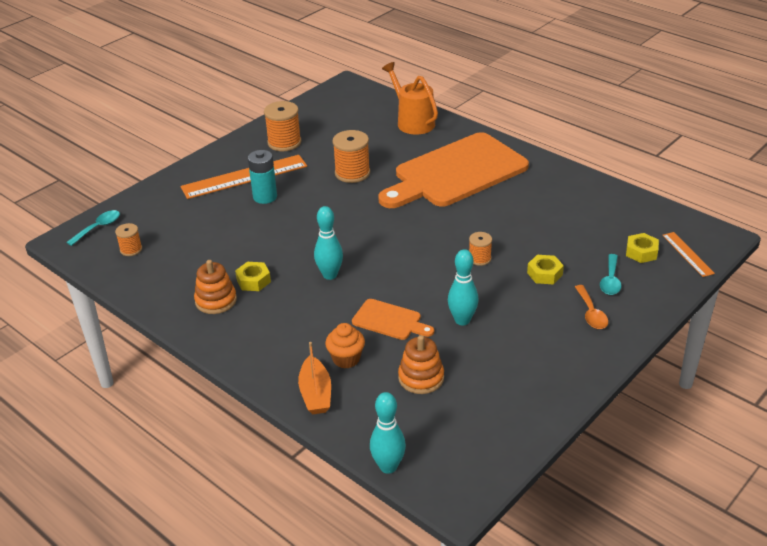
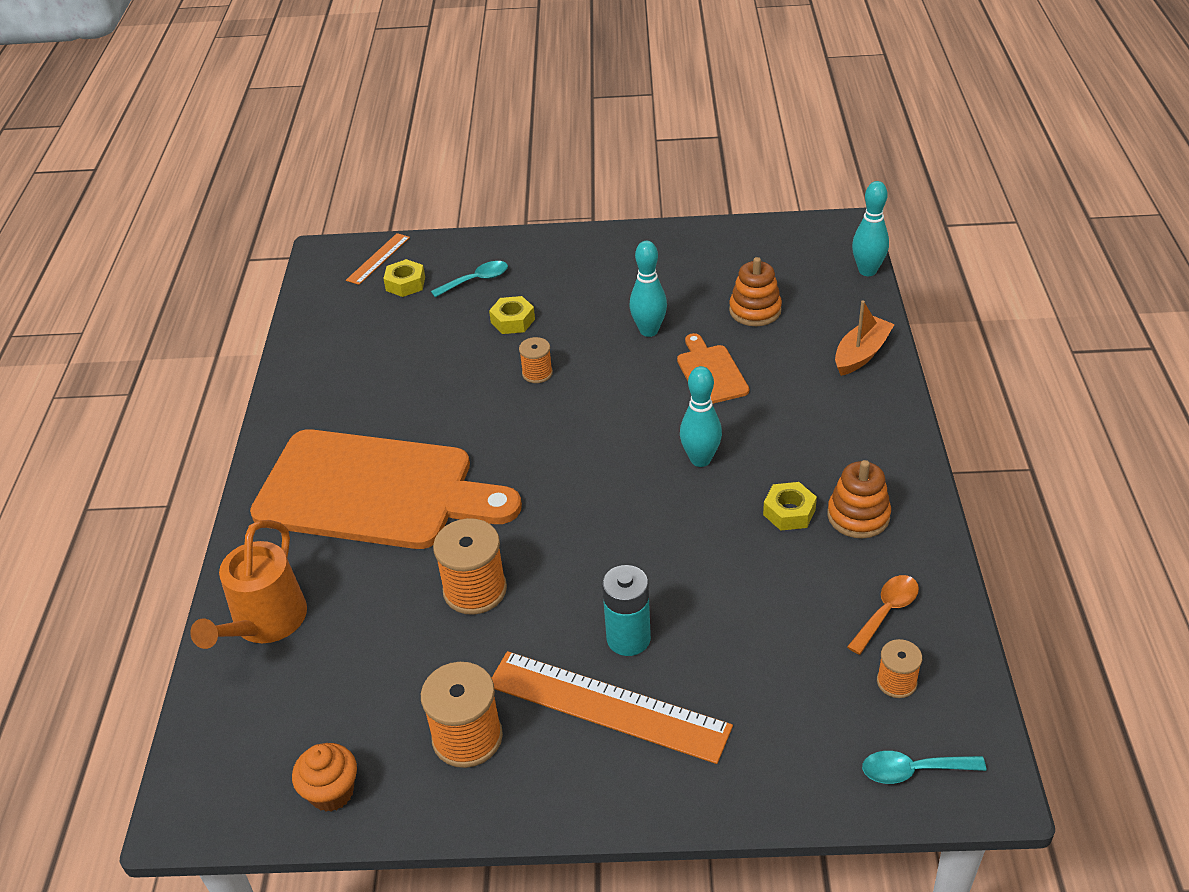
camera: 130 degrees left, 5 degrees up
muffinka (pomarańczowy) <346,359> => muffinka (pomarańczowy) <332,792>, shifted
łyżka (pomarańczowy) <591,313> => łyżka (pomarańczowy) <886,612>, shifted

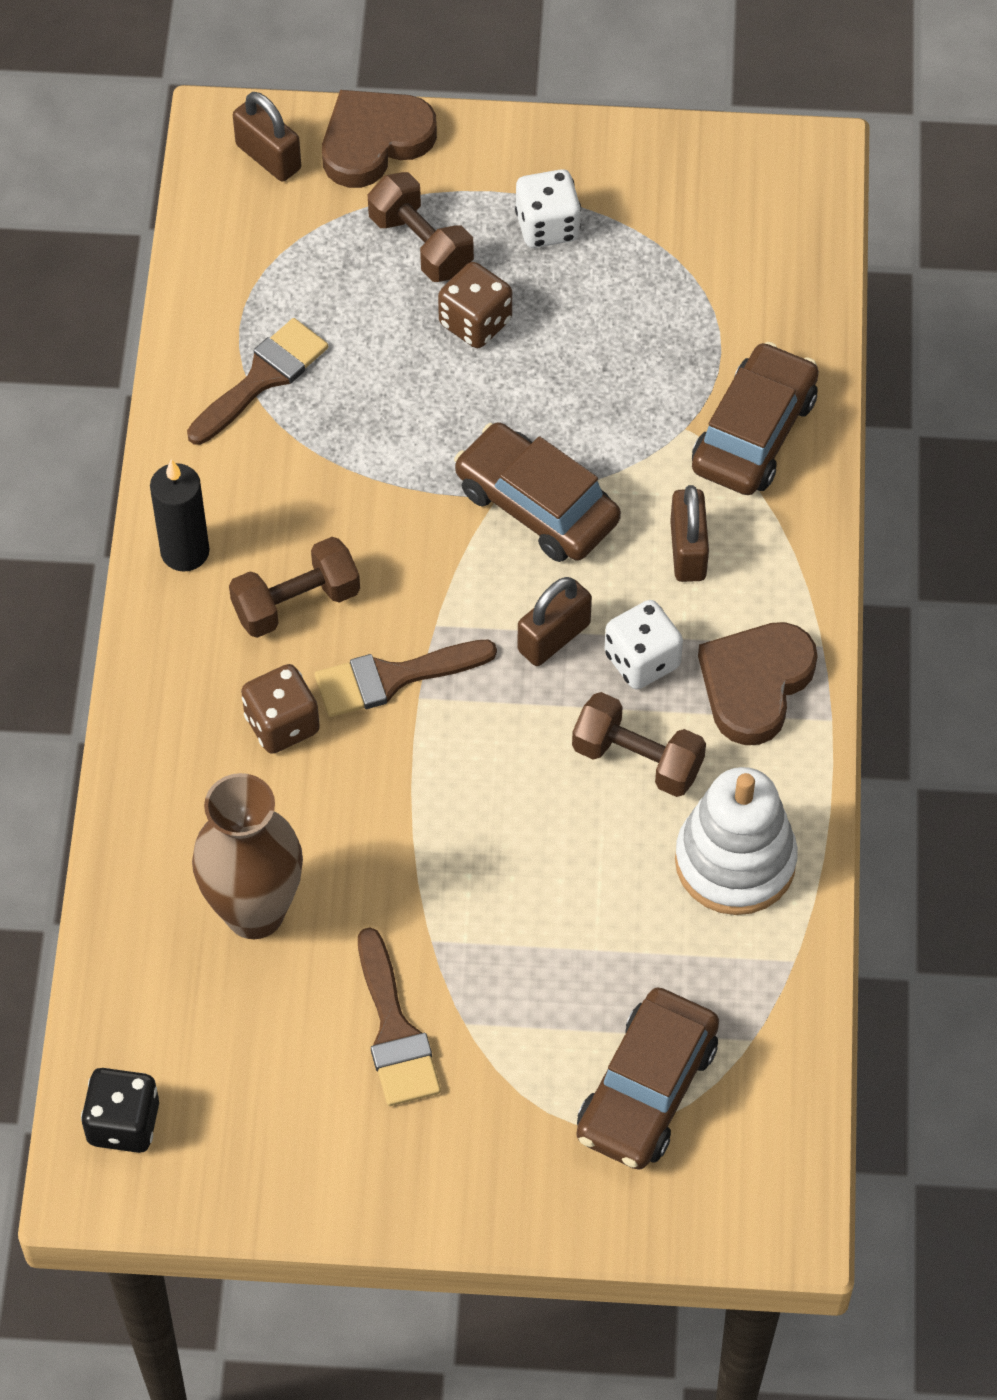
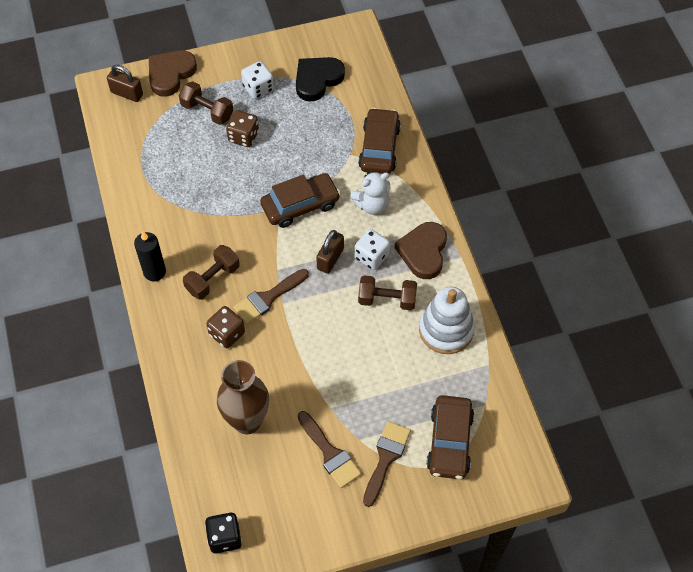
camera: 20 degrees left, 0 degrees up
samochód (brązowy) <536,505> => samochód (brązowy) <300,205>, 135 degrees clockwise
nothing => serce (czarny) <317,80>
kłódka (brązowy) <688,550> => miś (biały) <372,205>
pędzel (brązowy) <262,378> => pędzel (brązowy) <386,458>, shifted

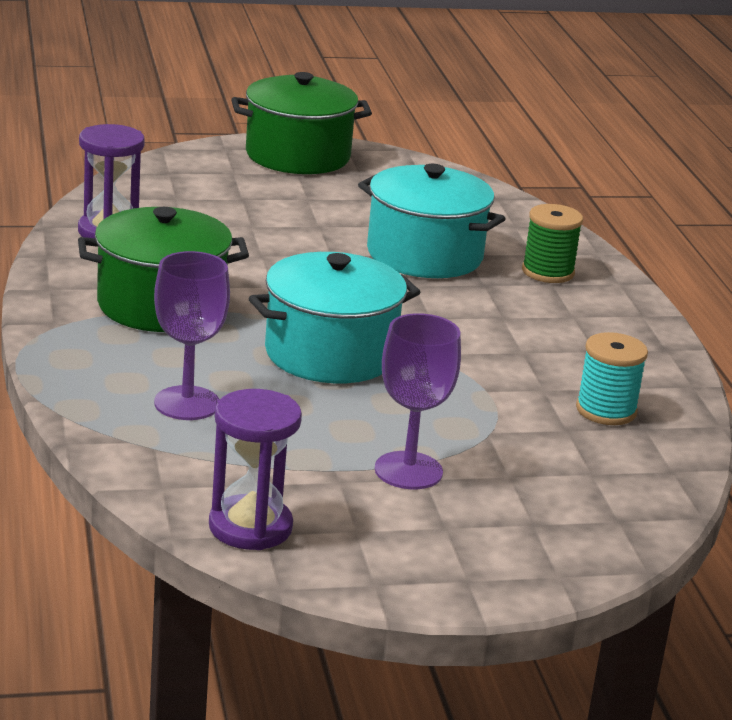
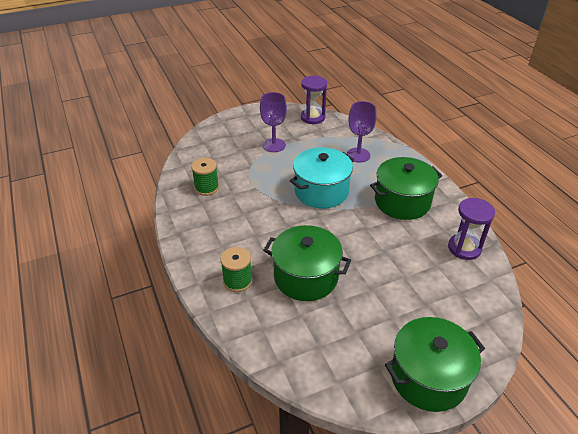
camera: 170 degrees right, 15 degrees up
szpulka (turkusowy) <606,410> => szpulka (zielony) <206,188>
garnek (turkusowy) <424,255> => garnek (zielony) <306,277>

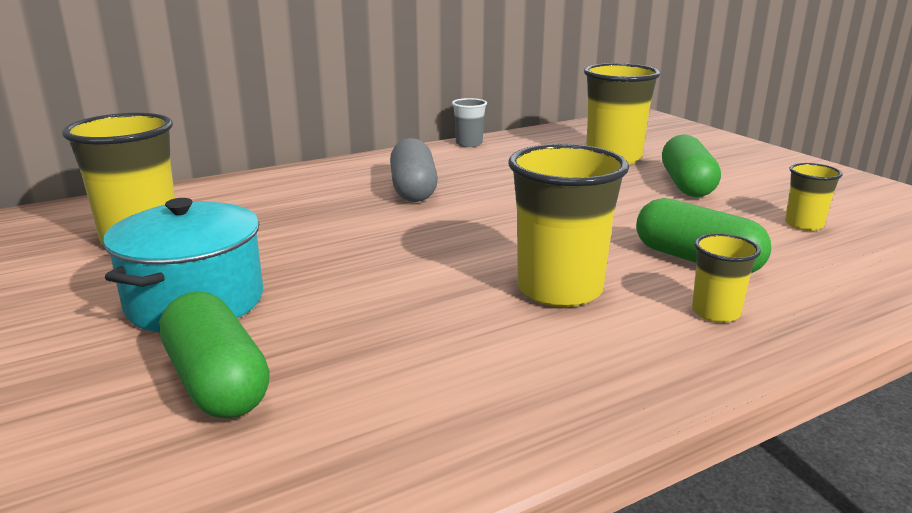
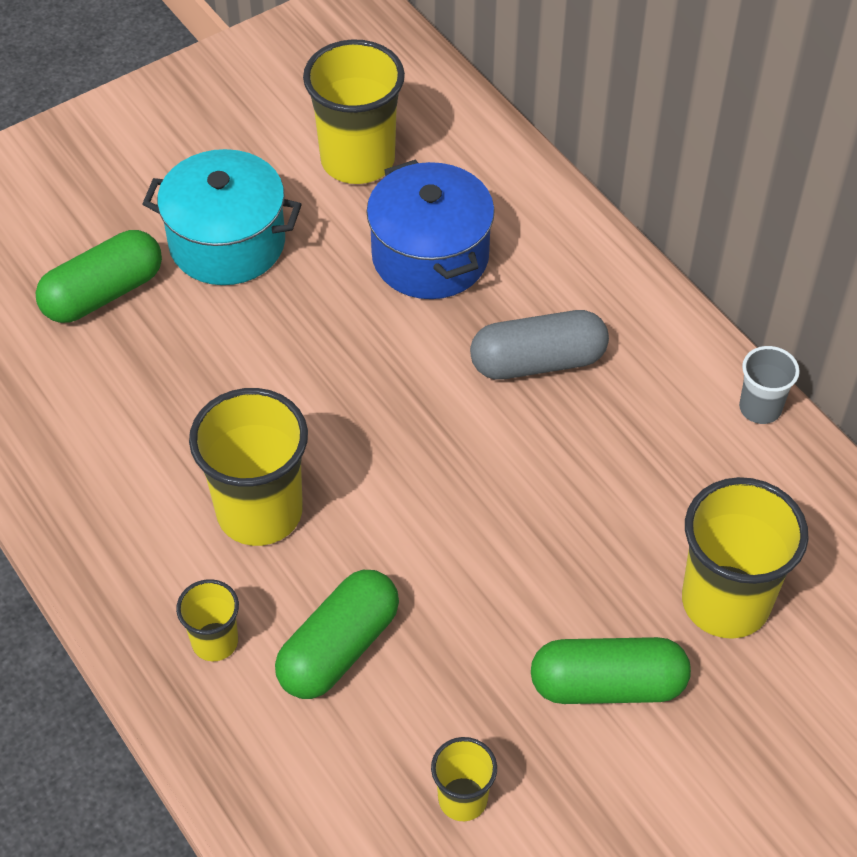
camera: 85 degrees right, 30 degrees up
nothing => garnek (niebieski) <430,256>

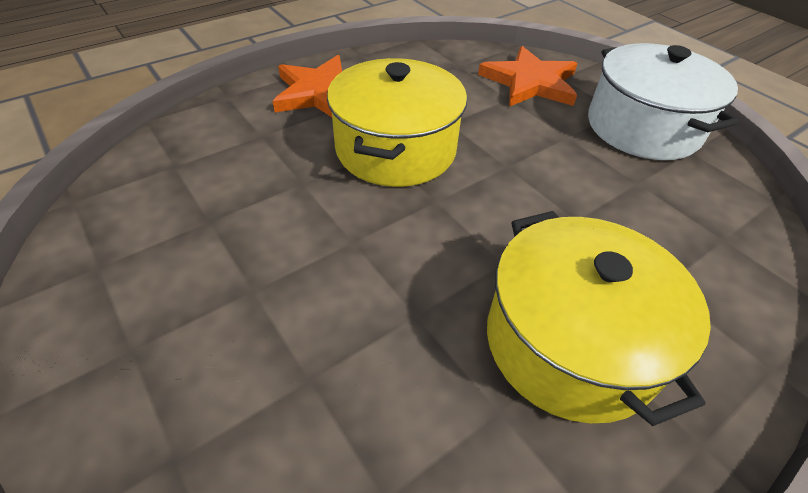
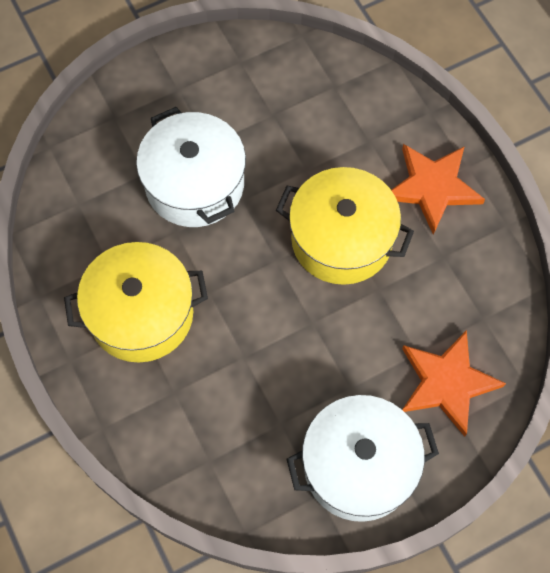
camera: 100 degrees right, 20 degrees up
nothing => garnek (biały) <195,184>

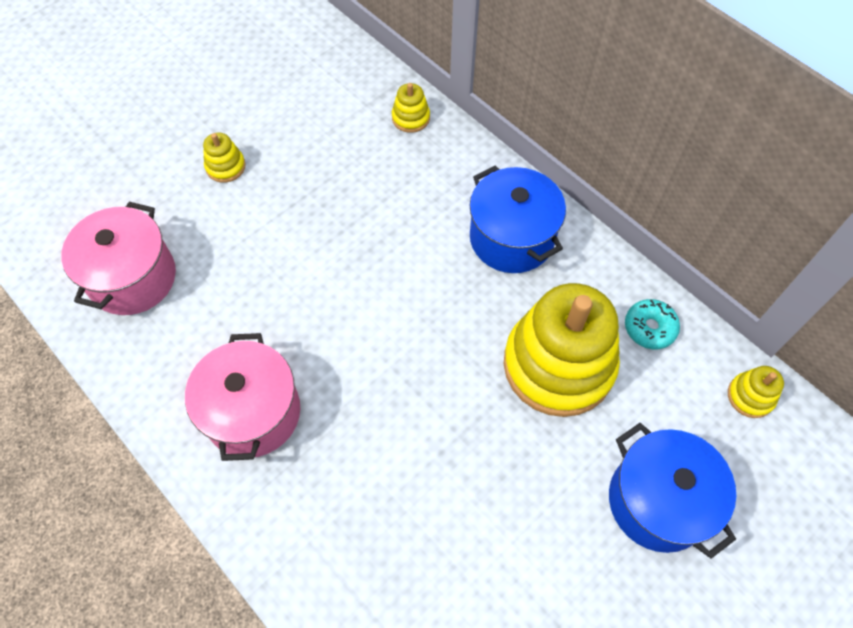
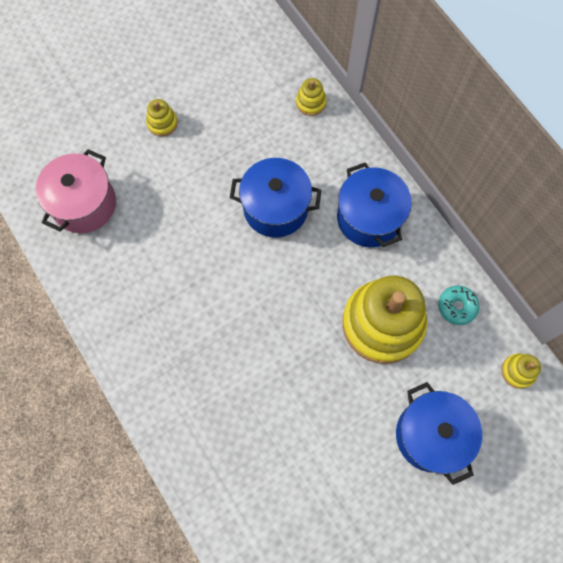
camera: 10 degrees right, 10 degrees up
nothing => garnek (niebieski) <275,208>
garnek (różowy) <253,412> => nothing

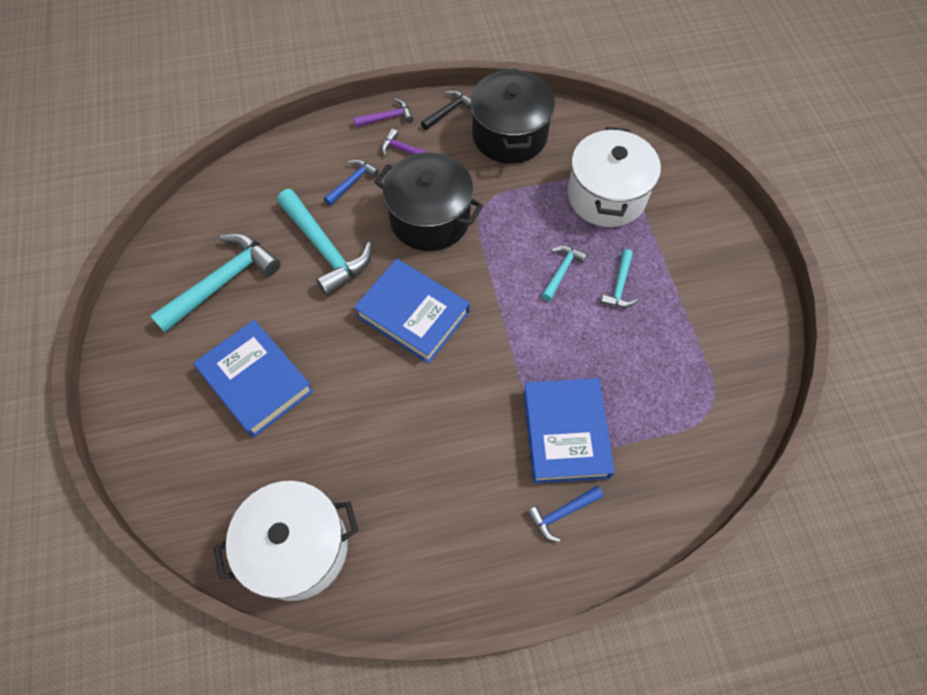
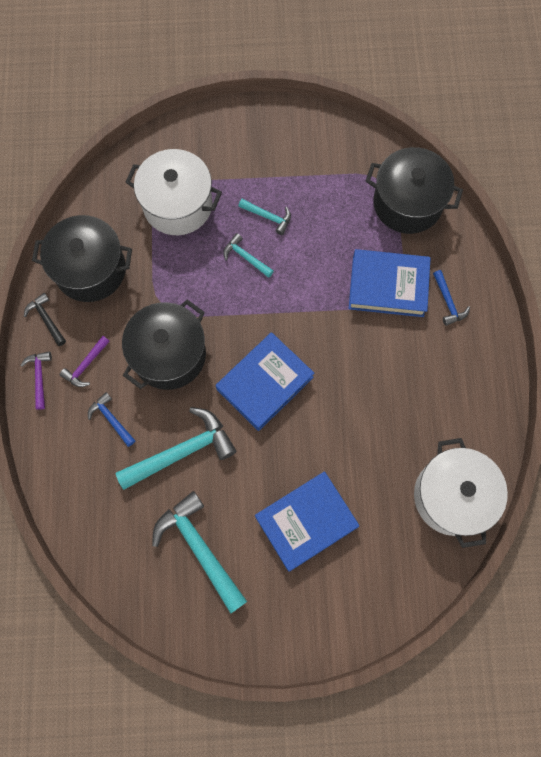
camera: 80 degrees left, 10 degrees up
nothing => garnek (czarny) <407,203>

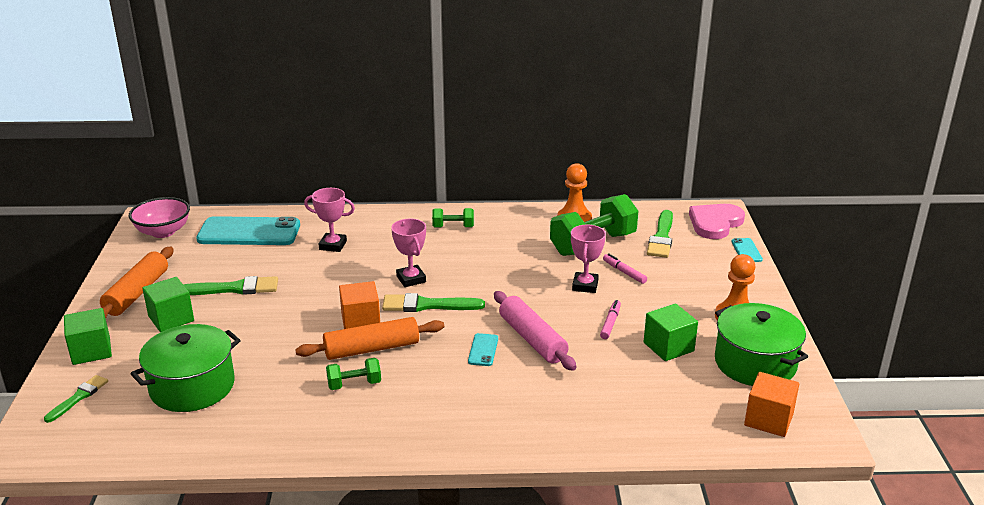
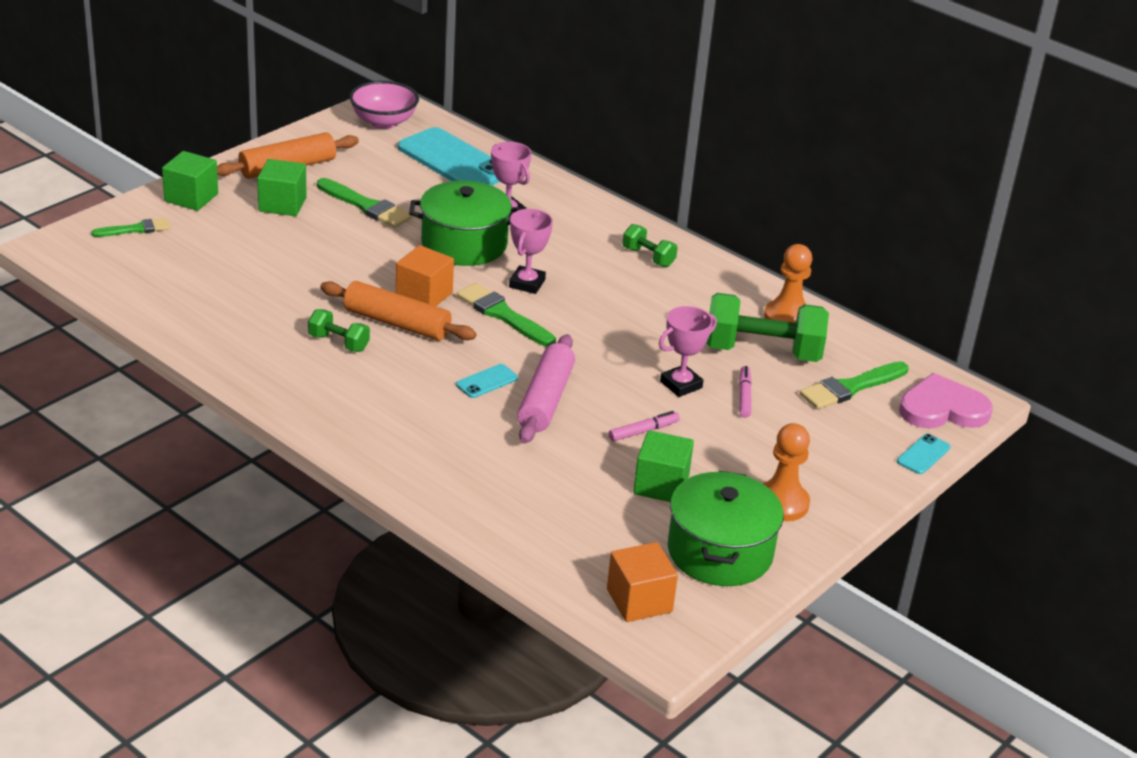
camera: 40 degrees right, 5 degrees up
garnek (zielony) <192,386> => garnek (zielony) <464,244>, shifted

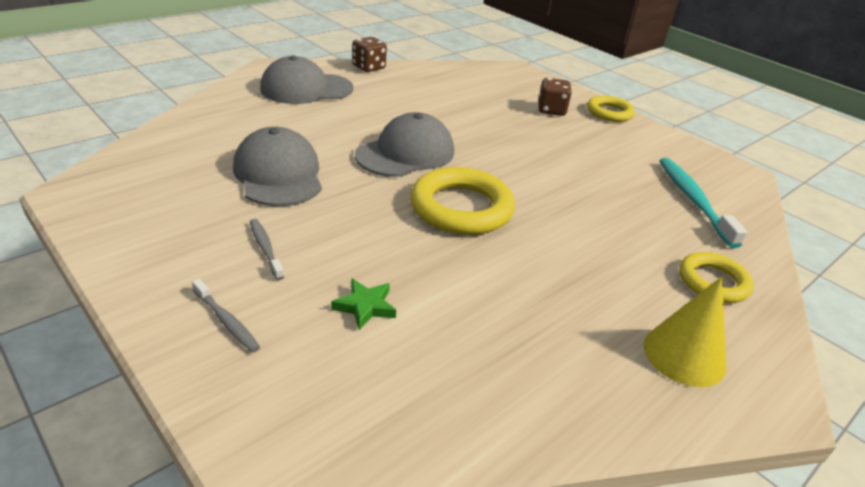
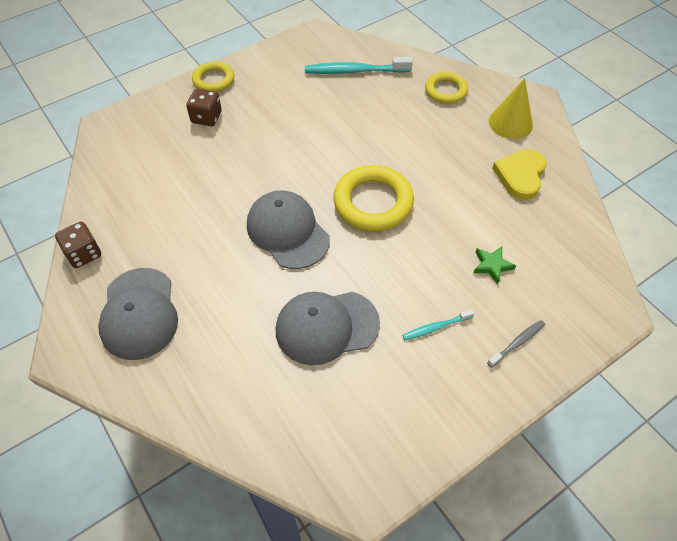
camera: 80 degrees left, 20 degrees up
szczoteczka do zębów (szary) <265,248> => szczoteczka do zębów (turkusowy) <436,327>
nothing => serce (żółty) <520,175>

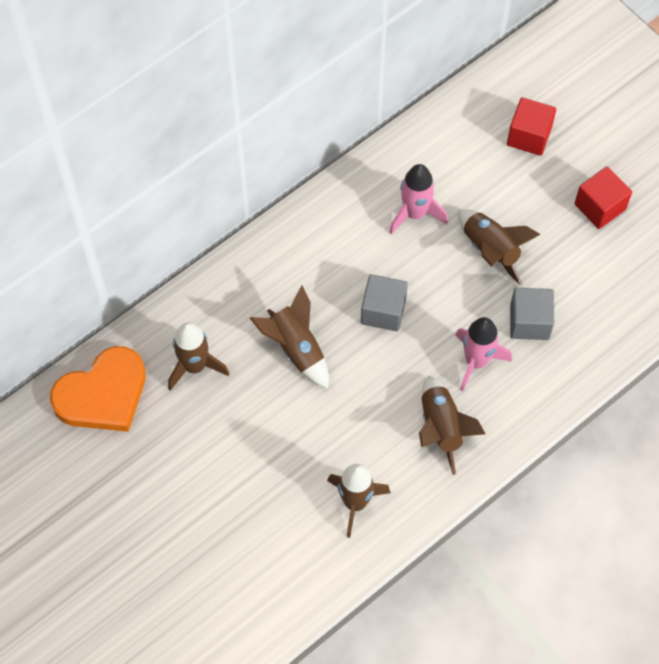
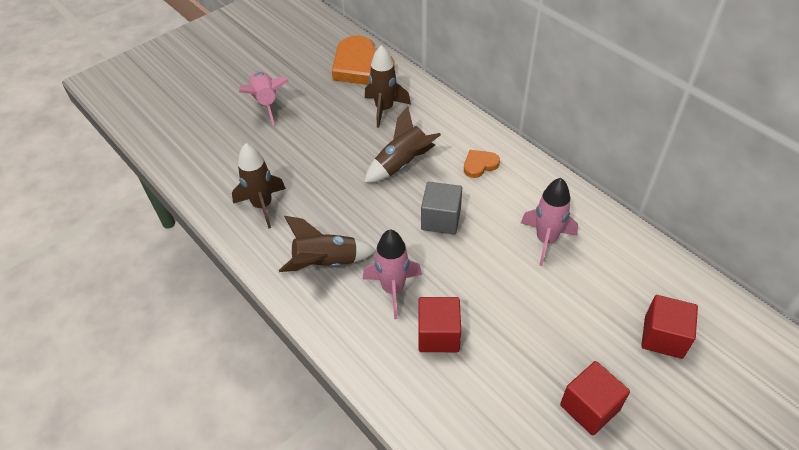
camera: 90 degrees right, 15 degrees down
nothing => rakieta (różowy) <266,102>
sześcian (szary) <529,322> => sześcian (czerwony) <438,335>
nothing => serce (pomarańczowy) <479,165>
rakieta (brązowy) <490,250> => nothing

